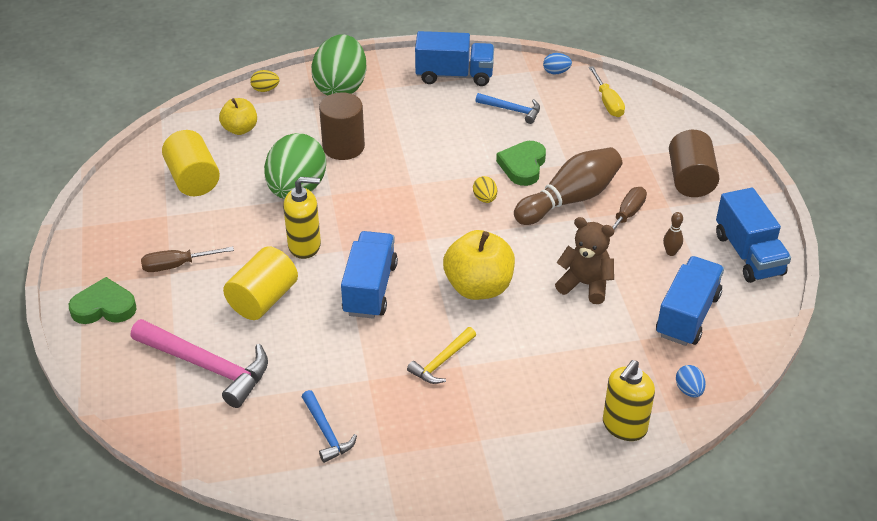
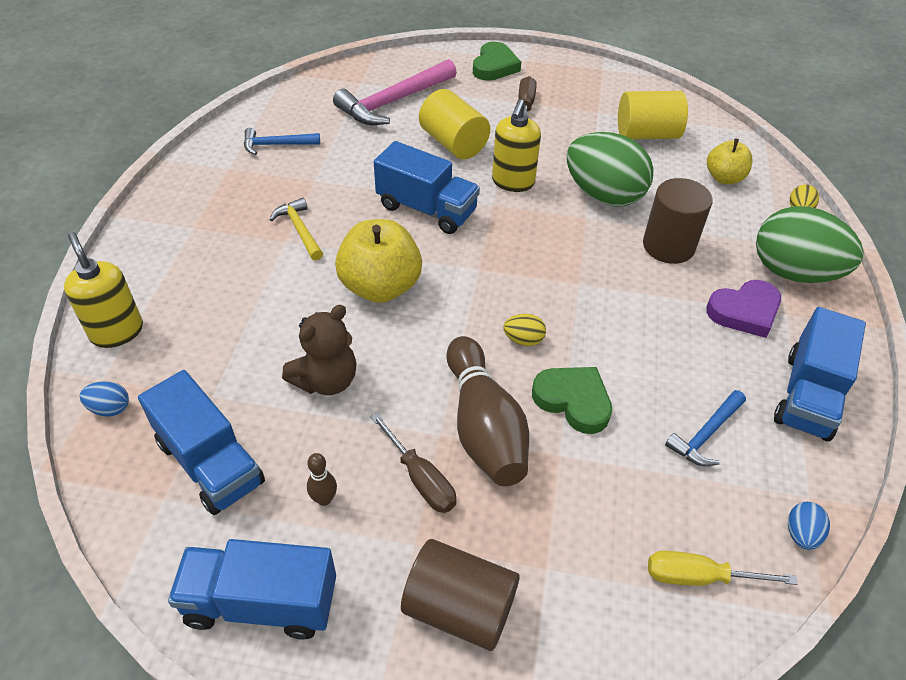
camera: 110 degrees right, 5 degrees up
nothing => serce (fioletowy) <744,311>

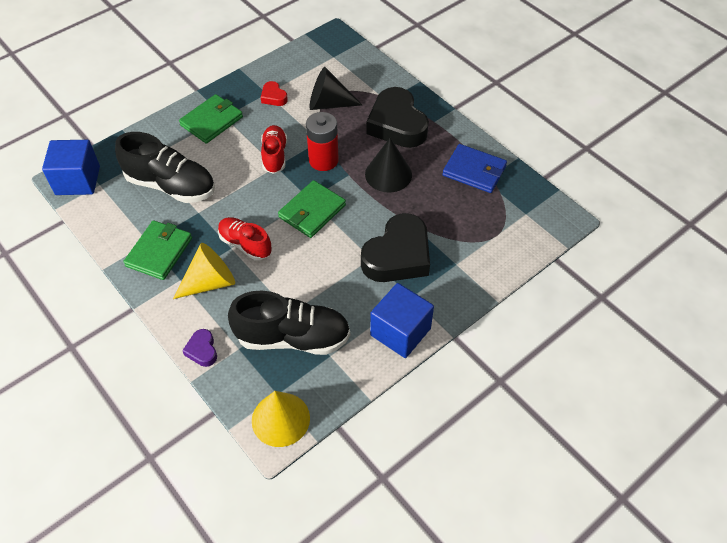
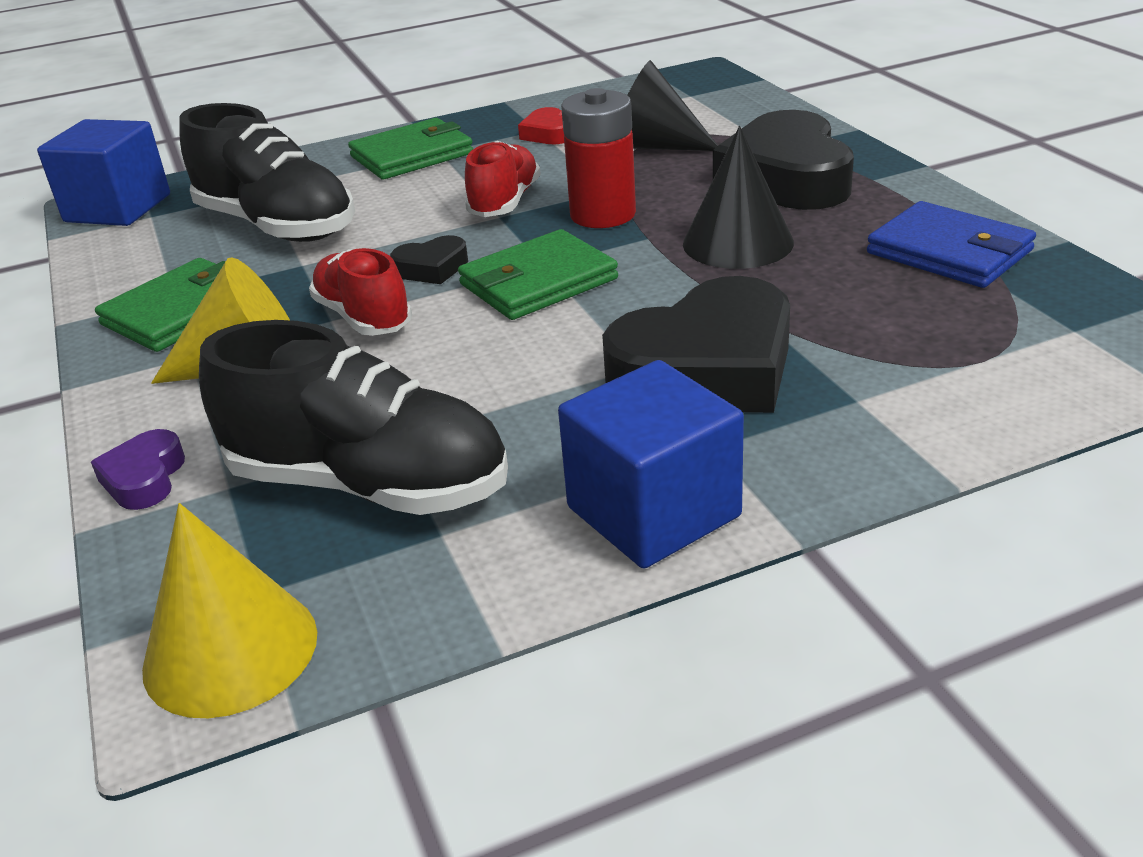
camera: 20 degrees right, 20 degrees down
nothing => serce (czarny) <432,268>

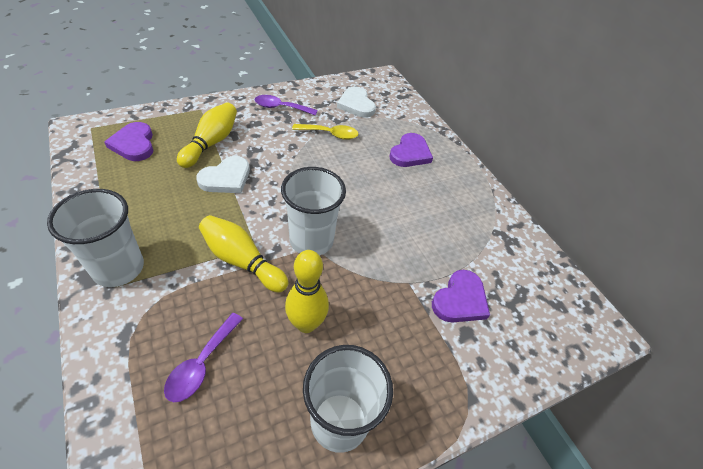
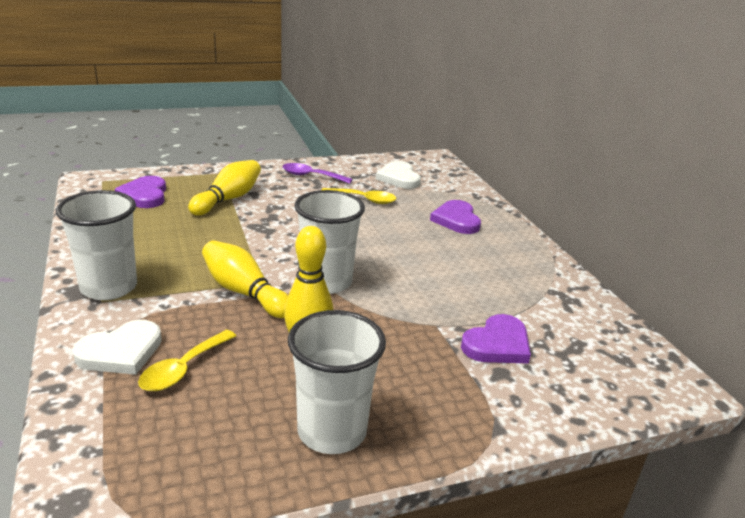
camera: 10 degrees right, 20 degrees down
serce (biały) <226,178> => serce (biały) <121,352>, shifted
łyżka (fioletowy) <201,364> => łyżka (żółty) <183,369>
serce (fioletowy) <410,153> => serce (fioletowy) <456,220>, 135 degrees clockwise

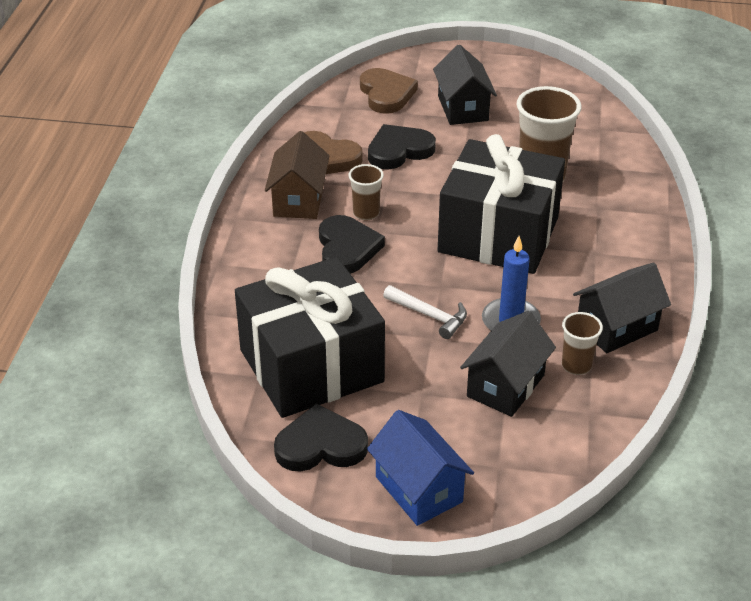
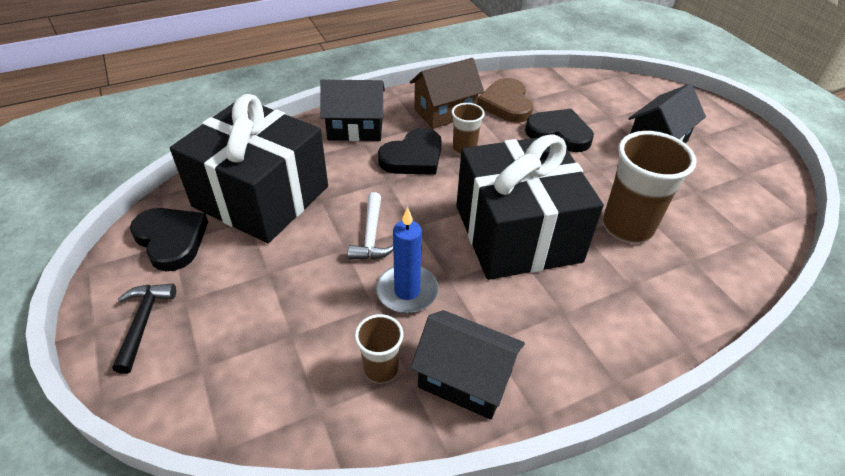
camera: 55 degrees right, 5 degrees up
domek (niebieski) <419,489> => młotek (czarny) <143,322>
domek (czarny) <505,386> => domek (czarny) <355,129>, shifted
serce (brązowy) <386,94> => nothing

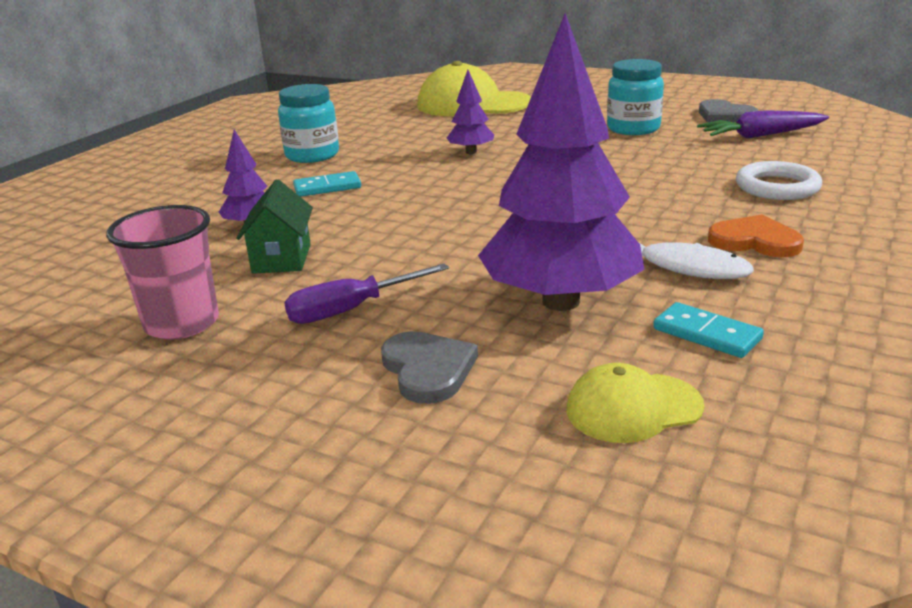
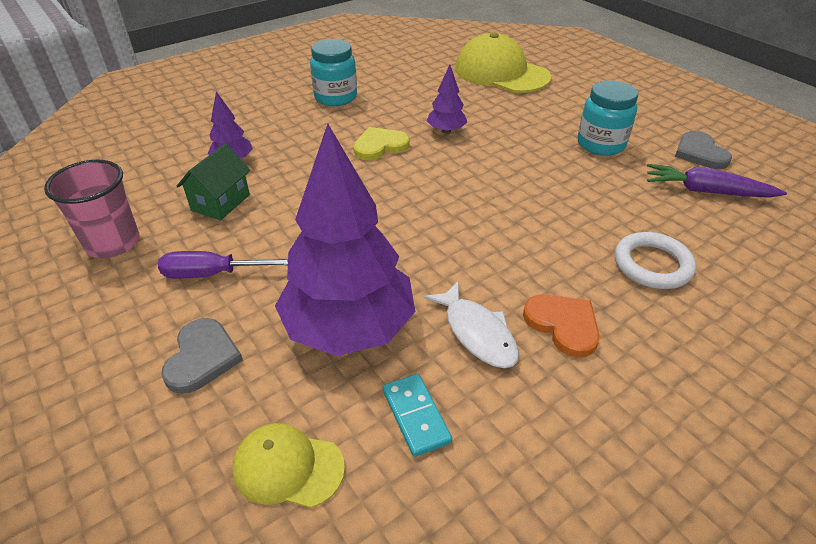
camera: 25 degrees right, 15 degrees up
nothing => serce (żółty) <380,146>
kostka domina (turkusowy) <327,187> => nothing

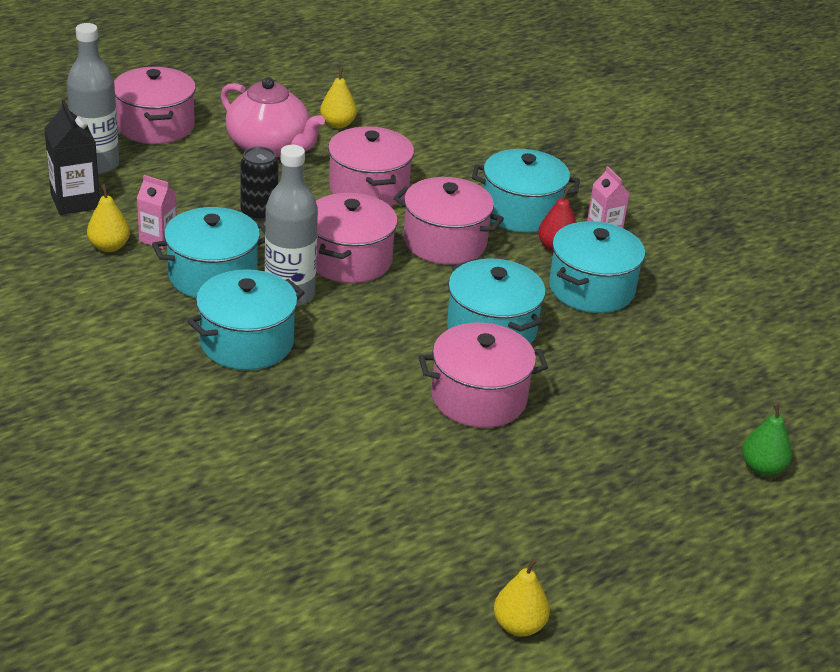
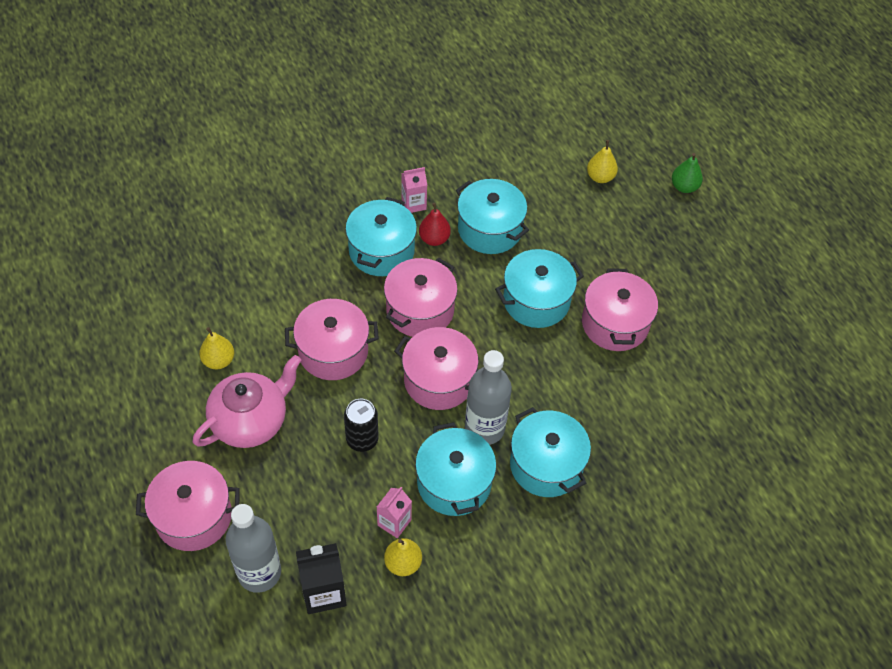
camera: 80 degrees left, 20 degrees up
gruszka (żółty) <519,626> => gruszka (żółty) <600,177>, shifted

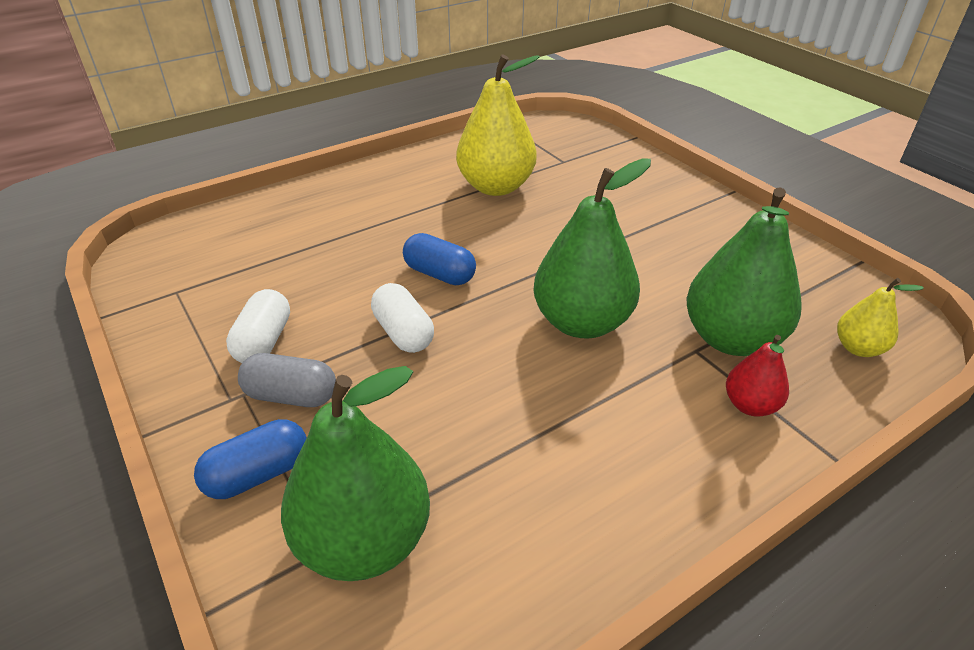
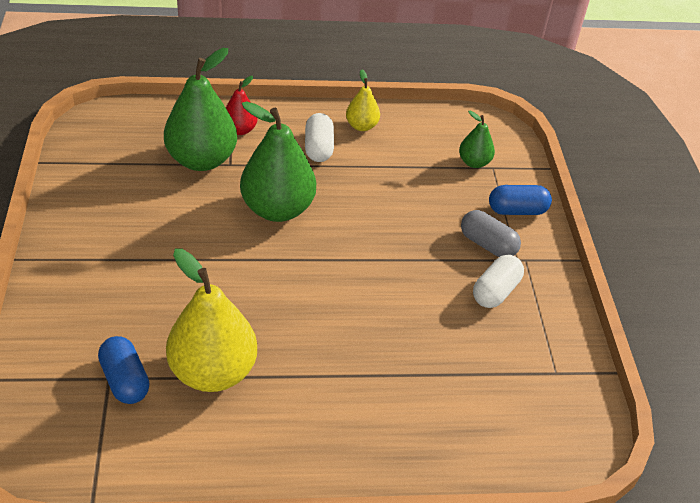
camera: 155 degrees left, 5 degrees up
kapsułka (niebieski) <439,274> => kapsułka (niebieski) <125,380>, shifted
kapsułka (biały) <403,333> => kapsułka (biały) <318,148>, shifted
gruszka (żółty) <858,348> => gruszka (żółty) <361,126>, shifted
gruszka (zielony) <364,541> => gruszka (zielony) <474,162>, x0.51

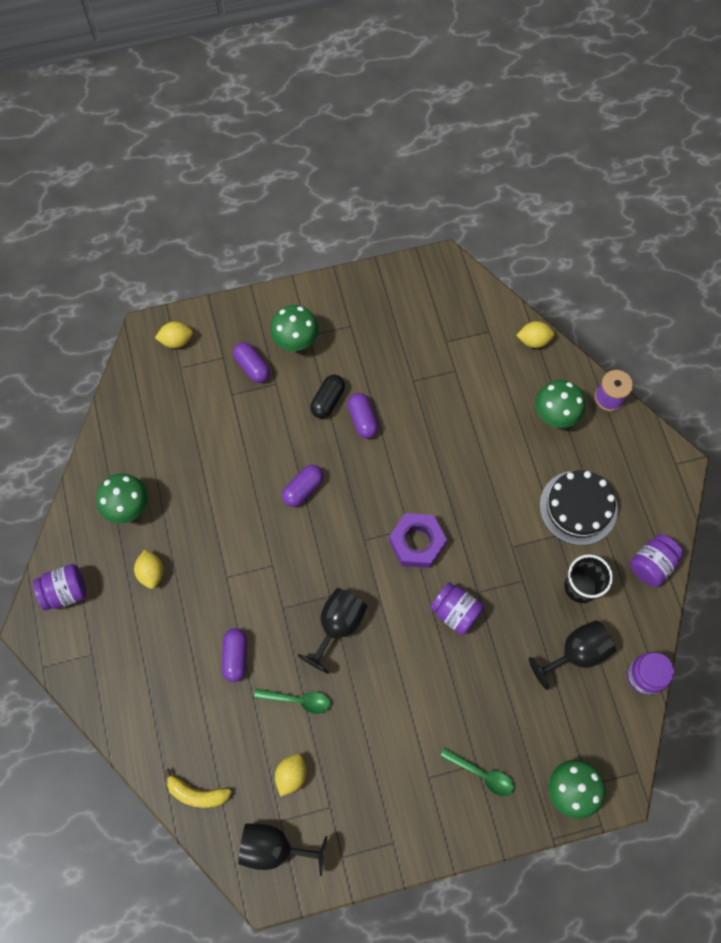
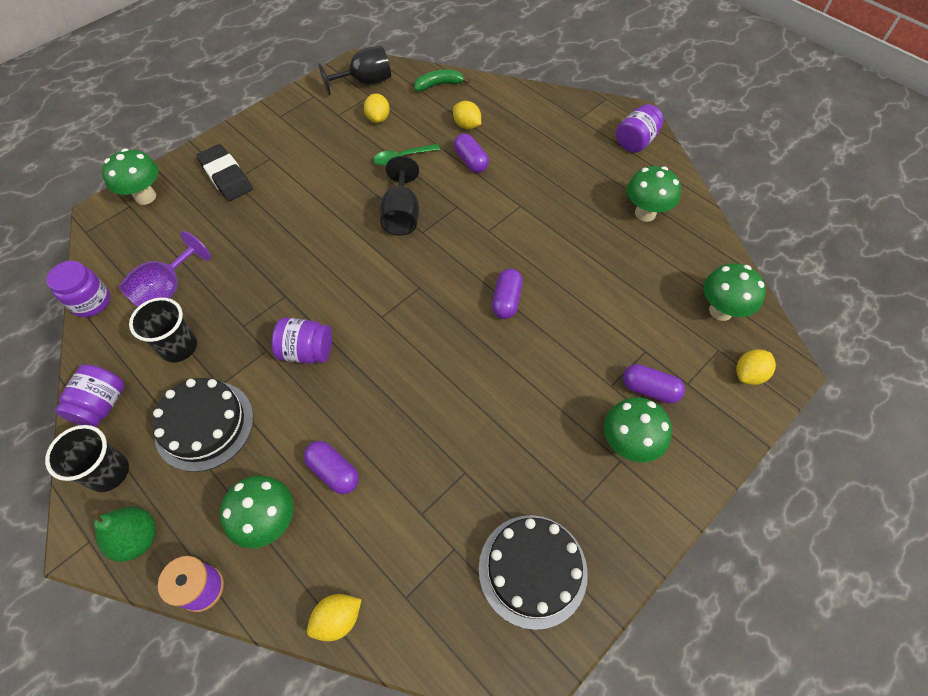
camera: 150 degrees right, 10 degrees down
nothing => szklanka (czarny) <108,472>
nothing => gruszka (zielony) <138,539>
kielich (czarny) <576,653> => kielich (fioletowy) <167,290>
łyżka (zielony) <482,774> => gumka do mazania (czarny) <226,176>
słoik (fioletowy) <455,612> => słoik (fioletowy) <307,351>, shifted
kapsułka (fioletowy) <362,420> => kapsułka (fioletowy) <333,471>, shifted
banan (żółty) <197,793> => banan (zielony) <438,85>
cytryna (żółty) <151,572> => cytryna (żółty) <467,125>, shifted
nothing => tort (czarny) <532,570>
nothing => grzyb (zielony) <720,311>
kapsułka (czarny) <328,401> => nothing
nakrętka (fioletowy) <417,542> => nothing

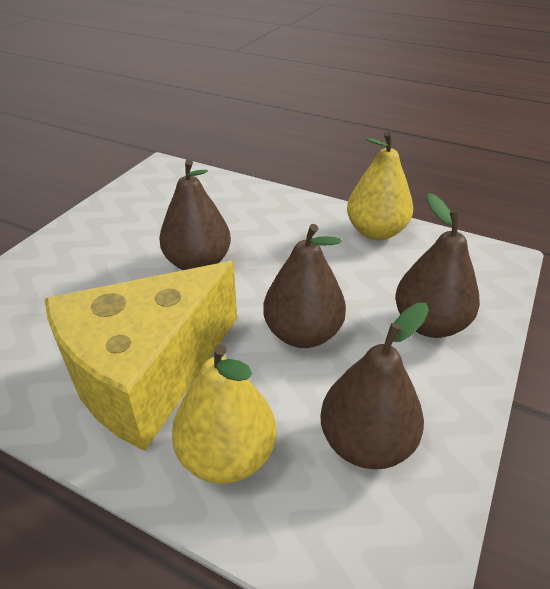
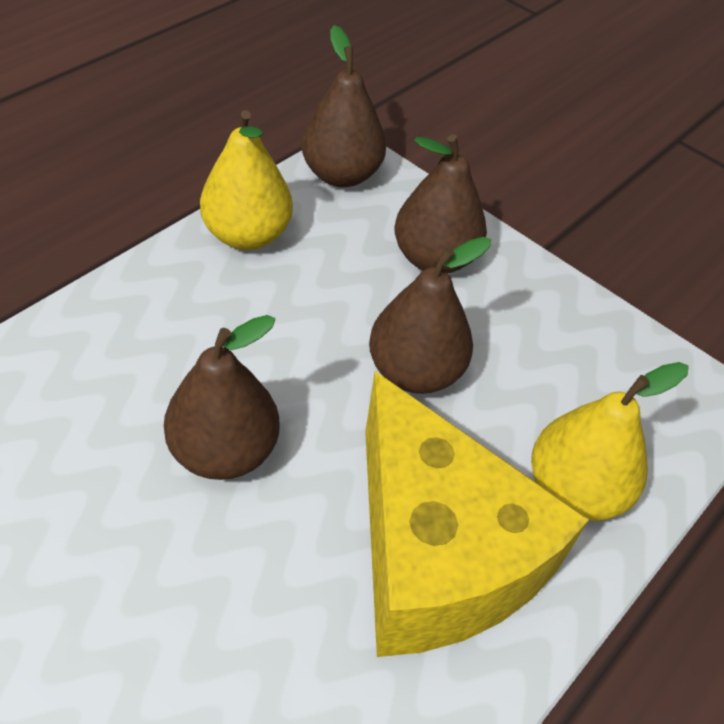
camera: 80 degrees left, 10 degrees up
gruszka (brązowy) <366,443> => gruszka (brązowy) <341,175>, shifted

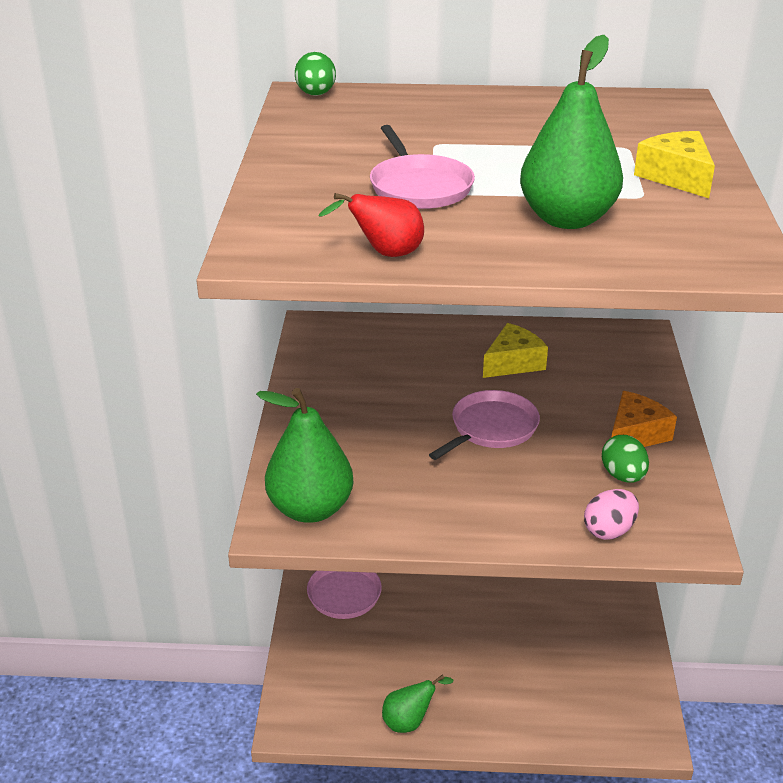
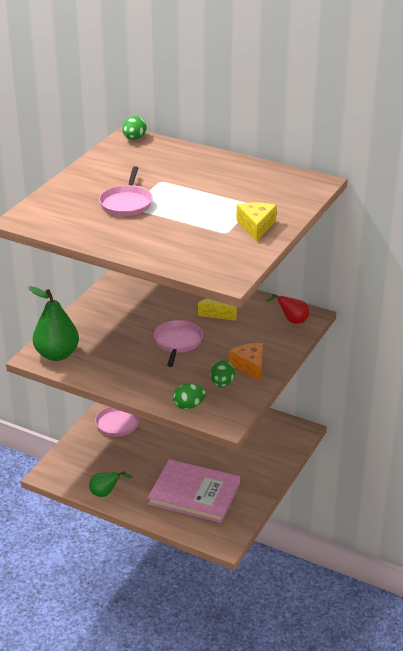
camera: 25 degrees right, 0 degrees up
nothing => książka (różowy) <194,493>
patelnia (różowy) <491,428> => patelnia (różowy) <177,342>, 60 degrees counterclockwise
jajko (różowy) <609,531> => jajko (zielony) <189,406>
ser (pomarańczowy) <635,434> => ser (pomarańczowy) <250,366>, 90 degrees counterclockwise
gruszka (czerwony) <384,254> => gruszka (czerwony) <291,321>, shifted
gruszka (zielony) <567,219> => nothing

